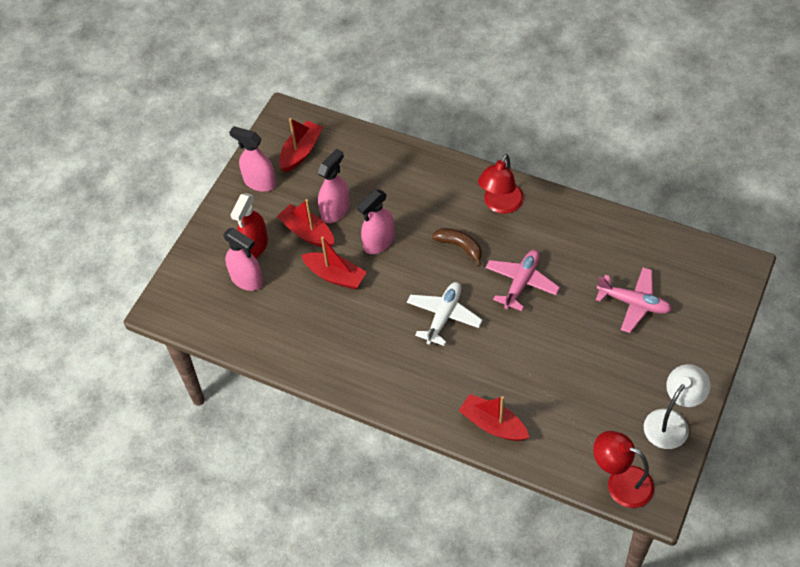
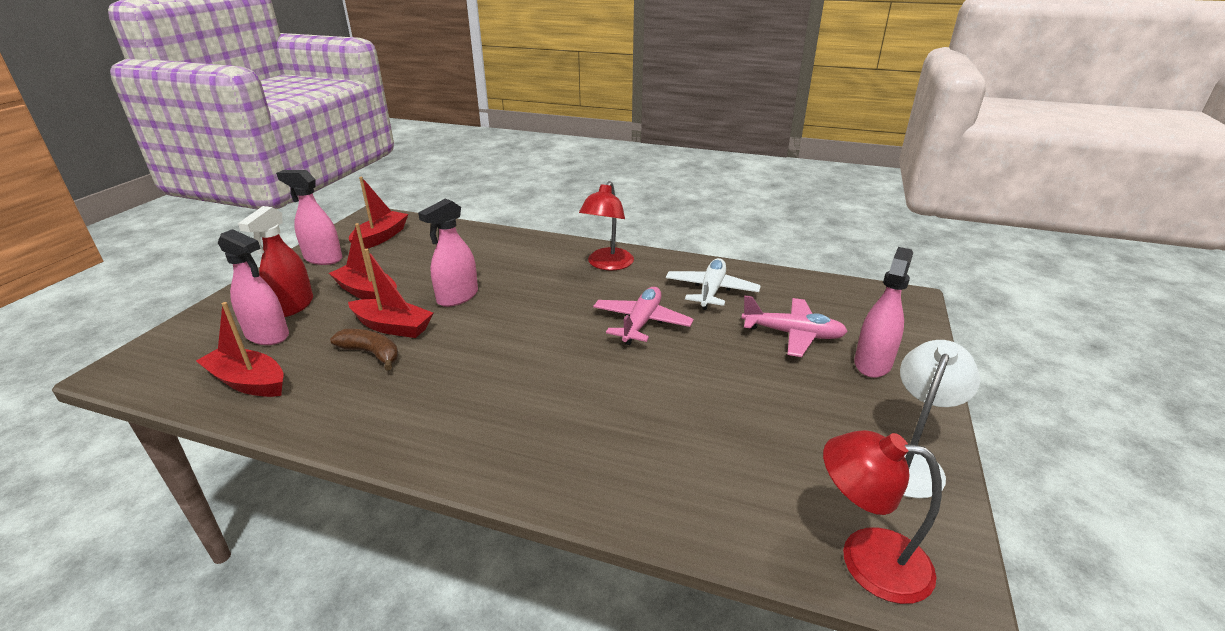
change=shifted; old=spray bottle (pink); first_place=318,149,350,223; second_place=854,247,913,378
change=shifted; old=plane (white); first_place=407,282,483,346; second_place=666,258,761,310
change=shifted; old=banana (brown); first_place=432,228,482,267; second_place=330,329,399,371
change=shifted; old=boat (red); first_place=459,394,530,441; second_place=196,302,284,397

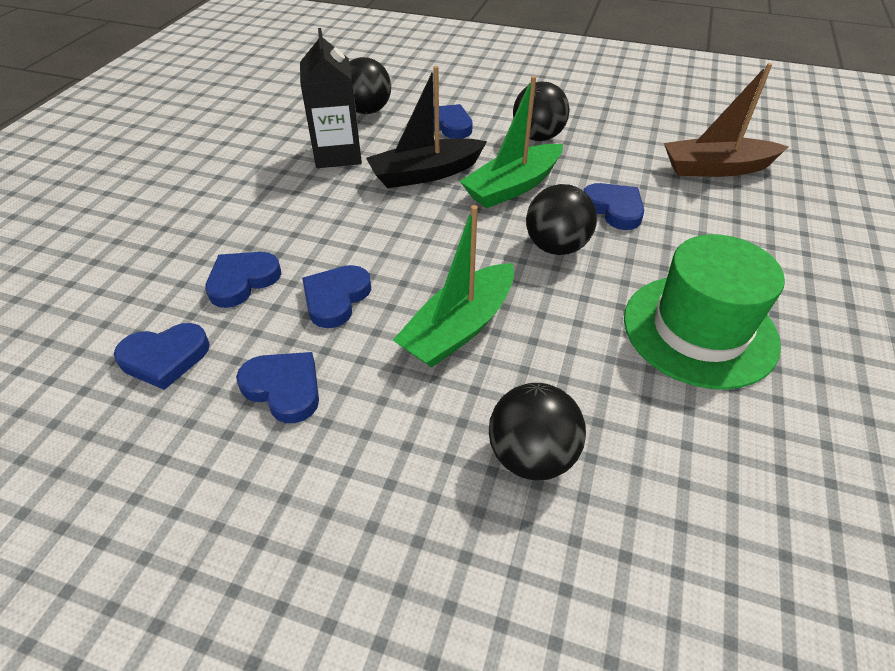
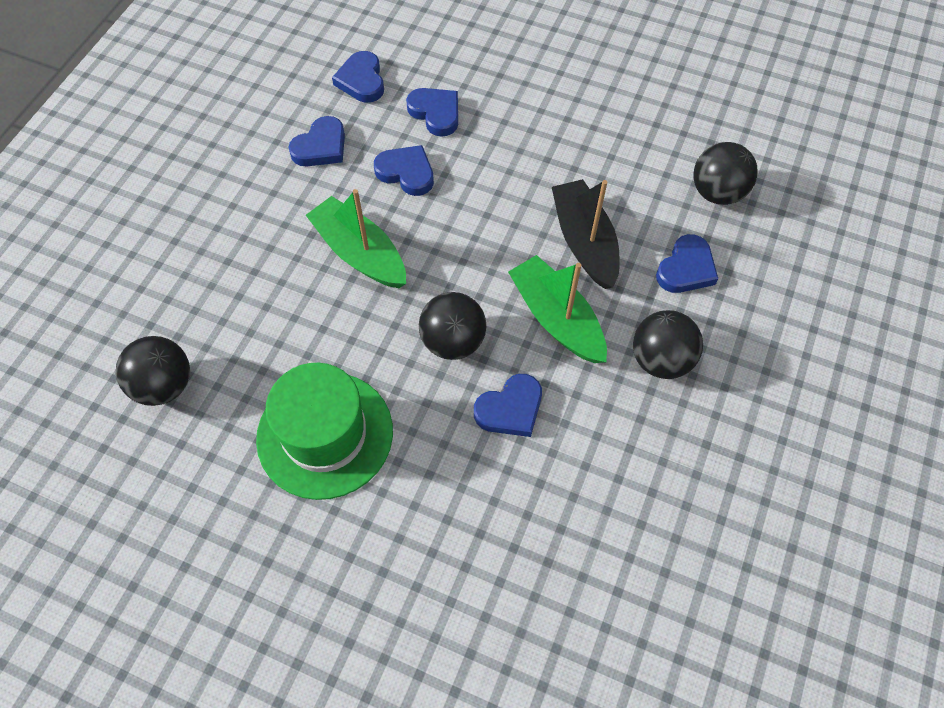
change=gone; old=carton (black); first_place=300,28,362,168
change=gone; old=boat (brown); first_place=664,63,788,177
change=shifted; old=ball (black); first_place=489,383,586,480; second_place=116,336,190,406

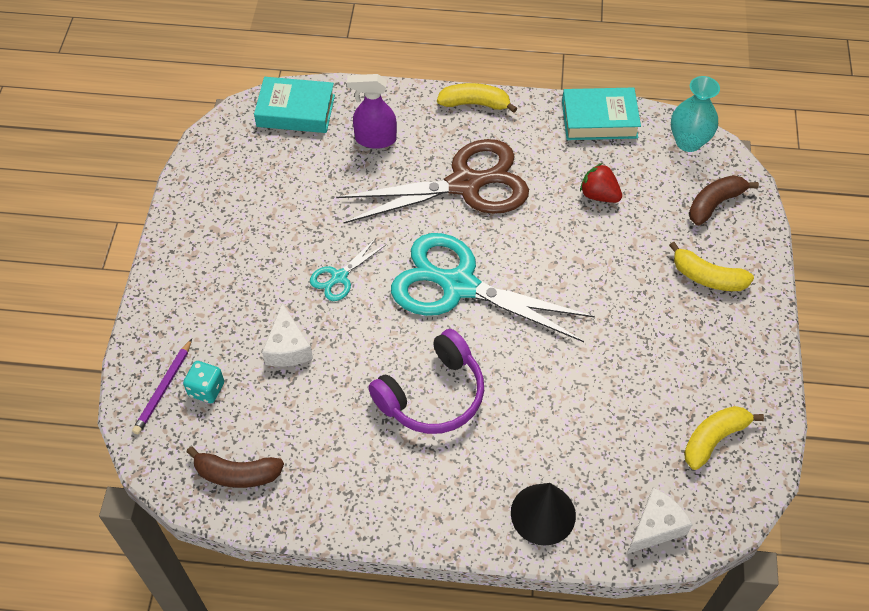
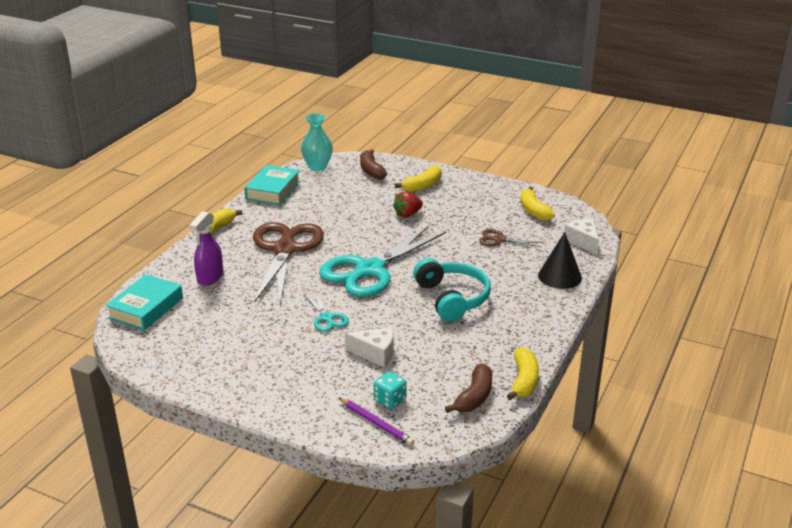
change=new; new=scissors (brown); second_place=479,229,543,247
change=new; new=banana (yellow); second_place=507,347,539,400
change=shifted; old=strawberry (red); first_place=580,163,622,203; second_place=393,191,423,218
change=repainted; old=headphones (purple); new=headphones (turquoise); first_place=368,329,484,434; second_place=413,258,491,322

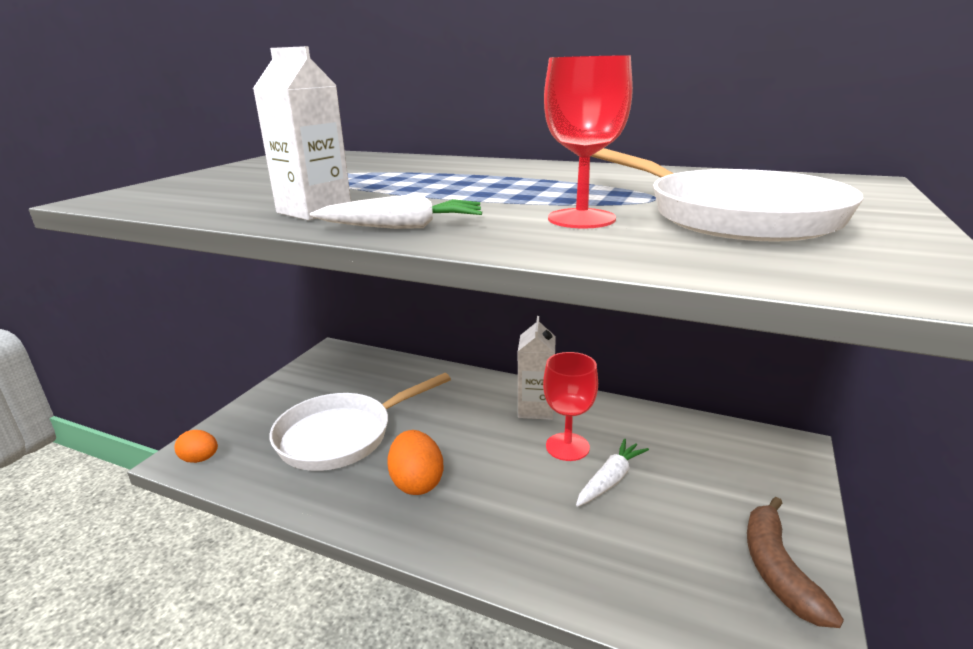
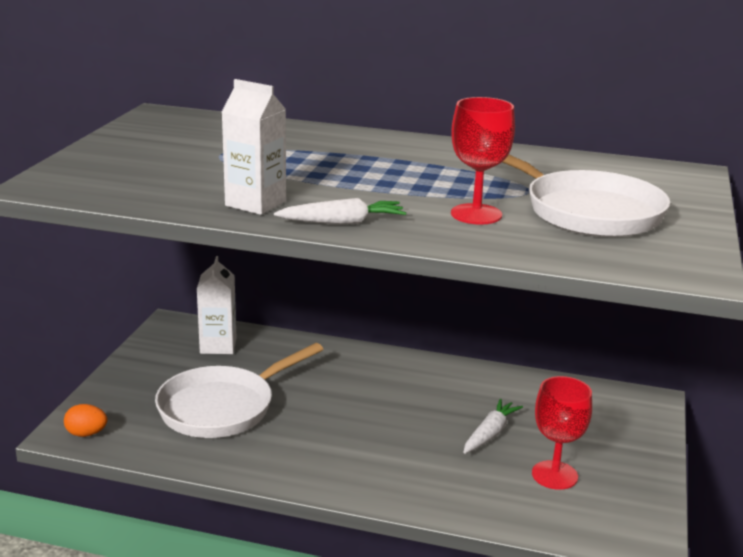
change=gone; old=egg (orange); first_place=387,430,444,495
change=gone; old=banana (brown); first_place=747,497,844,628
change=shifted; old=carton (white); first_place=518,316,556,420; second_place=197,256,236,354
change=shifted; old=goblet (red); first_place=543,352,598,461; second_place=532,376,592,490

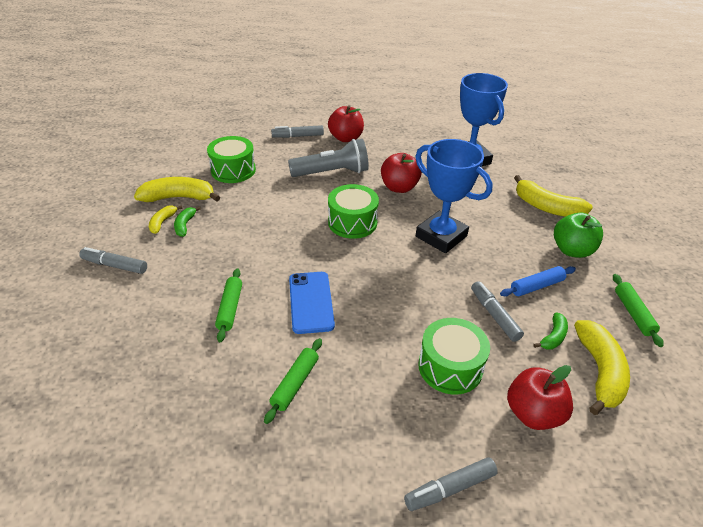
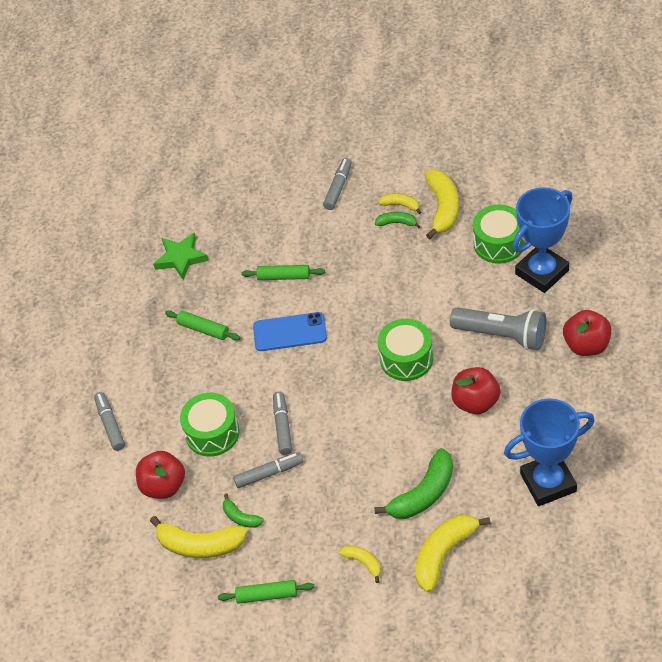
change=gone; old=rolling pin (blue); first_place=500,266,576,297
change=new; new=star (green); second_place=153,233,209,280
change=new; new=banana (green); second_place=374,448,453,519
change=shifted; old=marker (grey); first_place=271,125,324,138; second_place=273,391,292,455
change=shifted; old=trophy (blue); first_place=415,139,493,253; second_place=513,187,573,293
change=swapped; old=apple (green); new=banana (yellow); first_place=554,212,603,258; second_place=339,545,381,583
change=rotated; old=flashlight (grey); first_place=288,139,369,177; second_place=450,307,546,350; degrees=-60

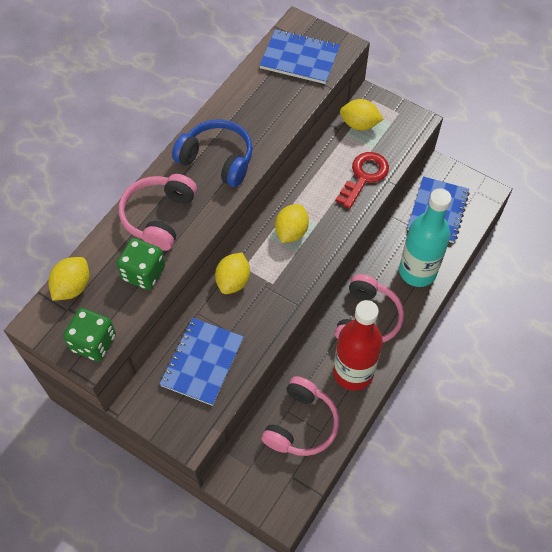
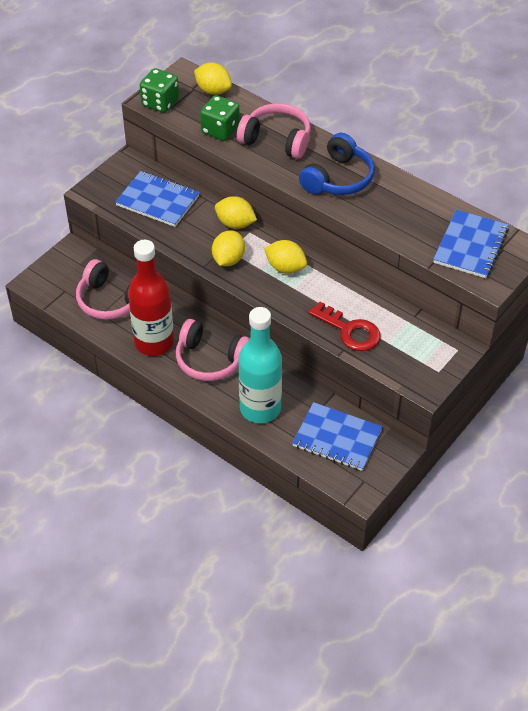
change=shifted; old=lemon (yellow); first_place=340,99,383,131; second_place=212,230,245,266

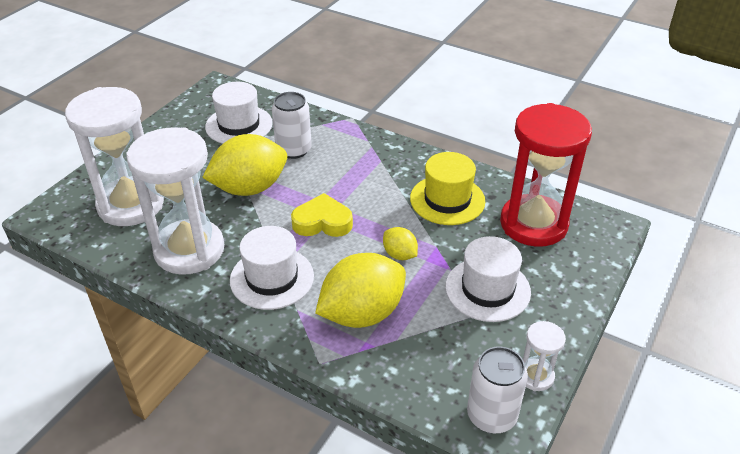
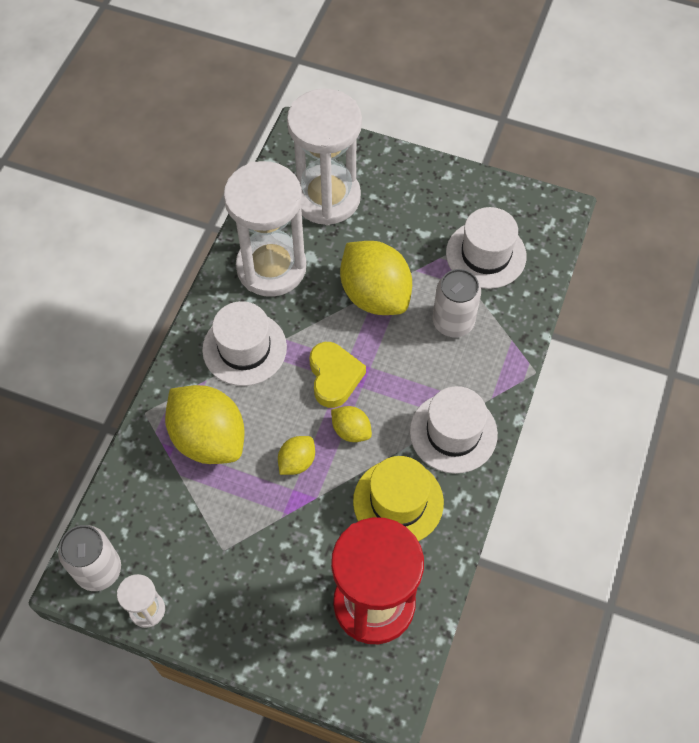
change=new; new=lemon (yellow); second_place=331,406,372,442
change=shifted; old=hat (white); first_place=445,236,531,322; second_place=410,386,498,474

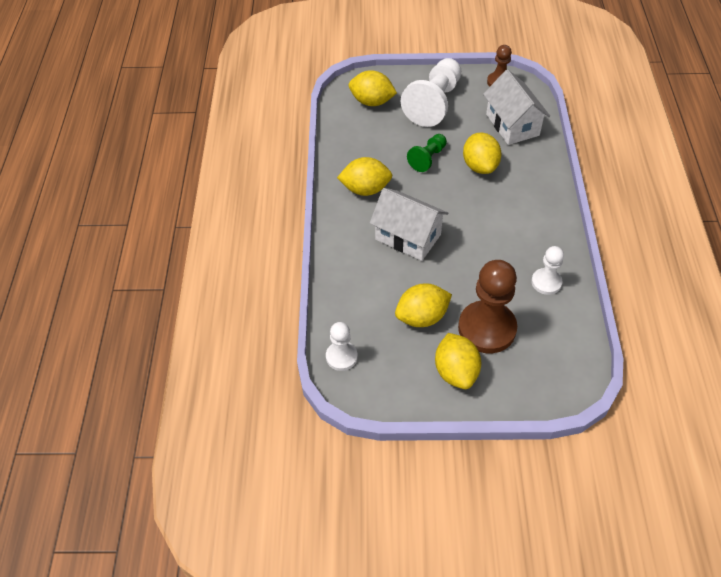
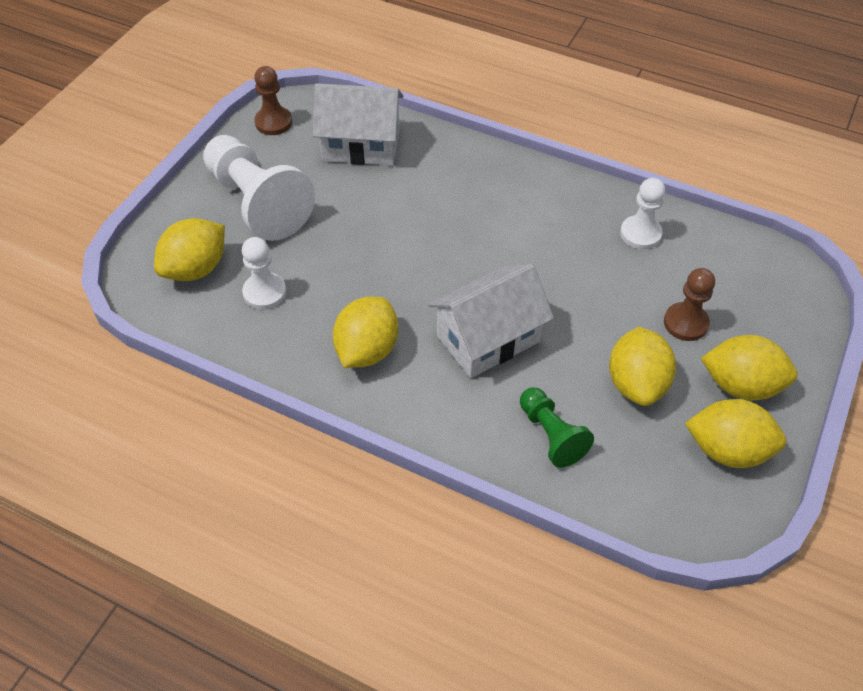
change=shifted; old=pawn (white); first_place=326,322,358,371; second_place=242,237,286,310
change=shifted; old=pawn (green); first_place=407,134,447,172; second_place=520,387,594,468
change=shifted; old=lemon (yellow); first_place=463,133,501,174; second_place=685,399,786,468
change=scaled; old=pawn (brown); first_place=458,260,517,353; second_place=664,268,715,341; factor=0.54

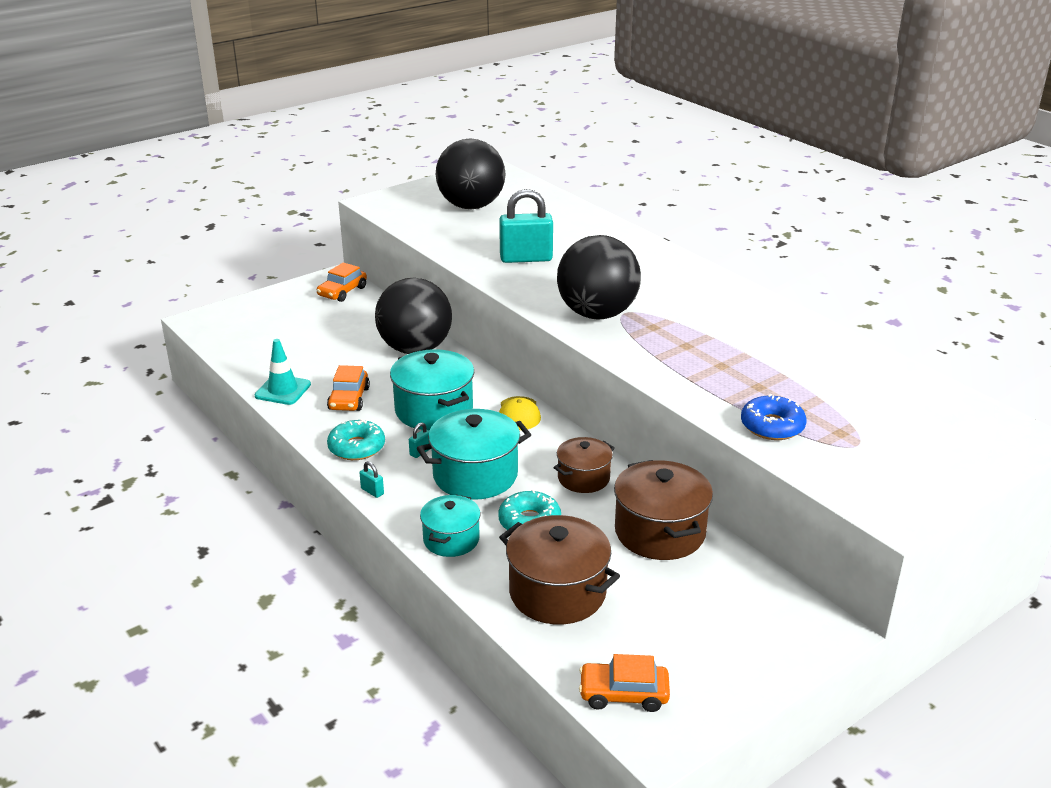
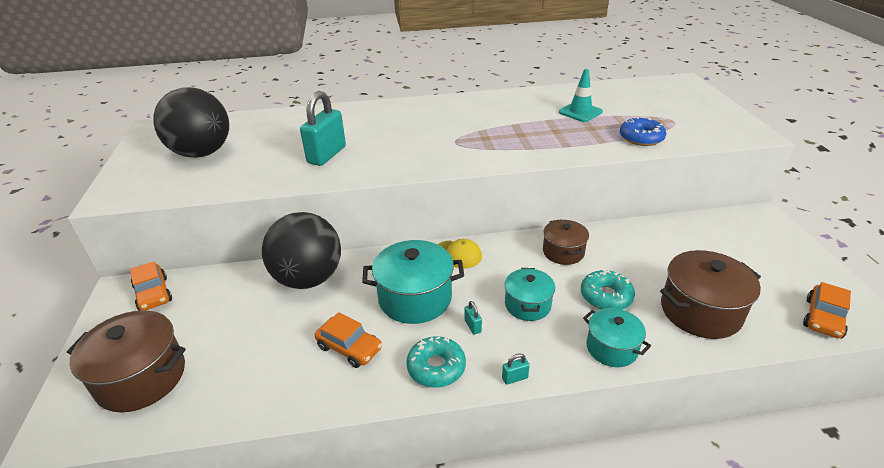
change=gone; old=ball (black); first_place=557,235,641,320
change=shifted; old=traffic cone (turquoise); first_place=254,339,311,405; second_place=559,69,603,122
change=shifted; old=pot (brown); first_place=614,460,713,560; second_place=67,310,186,412
change=scaled; old=pot (turquoise); first_place=417,409,531,500; second_place=505,268,555,321; factor=0.61

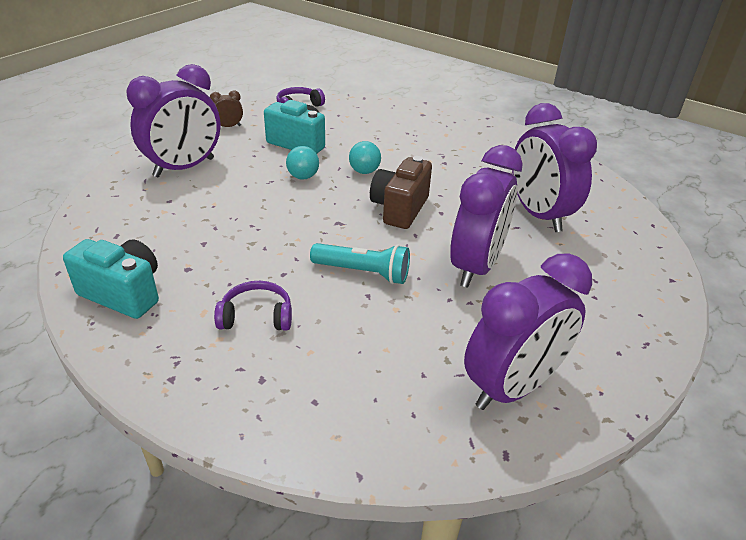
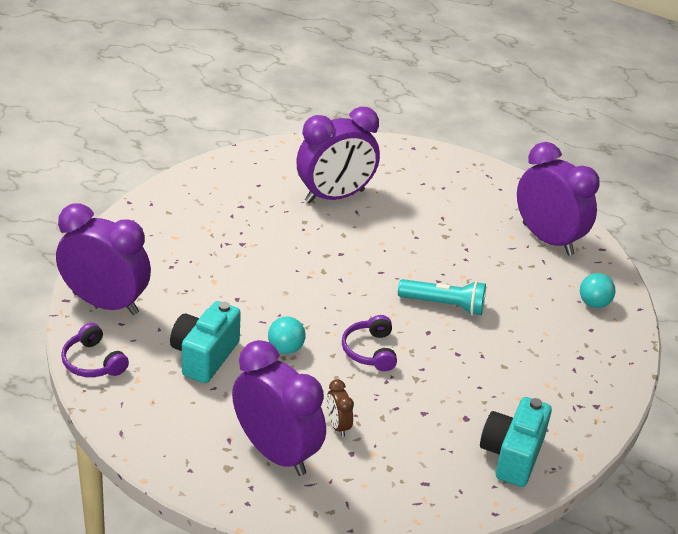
change=gone; old=camera (brown); first_place=370,156,432,229
change=shifted; old=clock (brown); first_place=210,90,243,127; second_place=327,379,354,437
change=shifted; old=headphones (purple); first_place=214,281,292,331; second_place=342,315,397,371
change=shifted; old=ball (turquoise); first_place=349,141,381,174; second_place=580,273,615,308
change=shifted; old=clock (purple); first_place=450,145,523,288; second_place=56,203,151,315
change=rotated; old=flashlight (turquoise); first_place=310,243,410,284; second_place=398,279,486,315; degrees=90

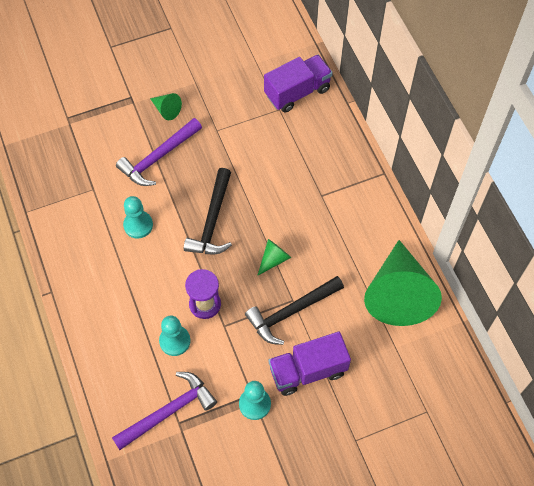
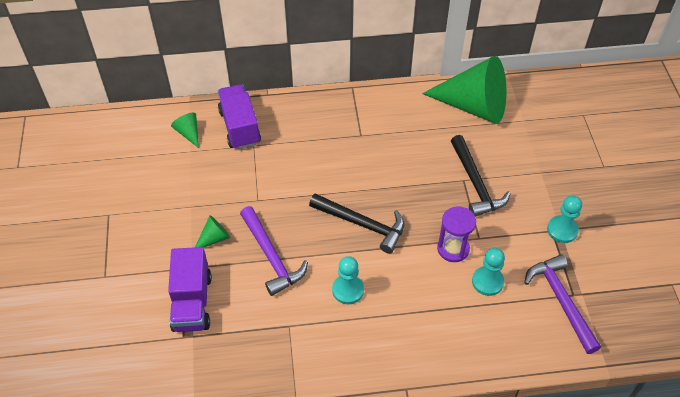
change=shifted; old=cone (green); first_place=257,239,291,276; second_place=171,113,199,148
change=shifted; old=truck (purple); first_place=269,332,351,396; second_place=168,247,212,332

